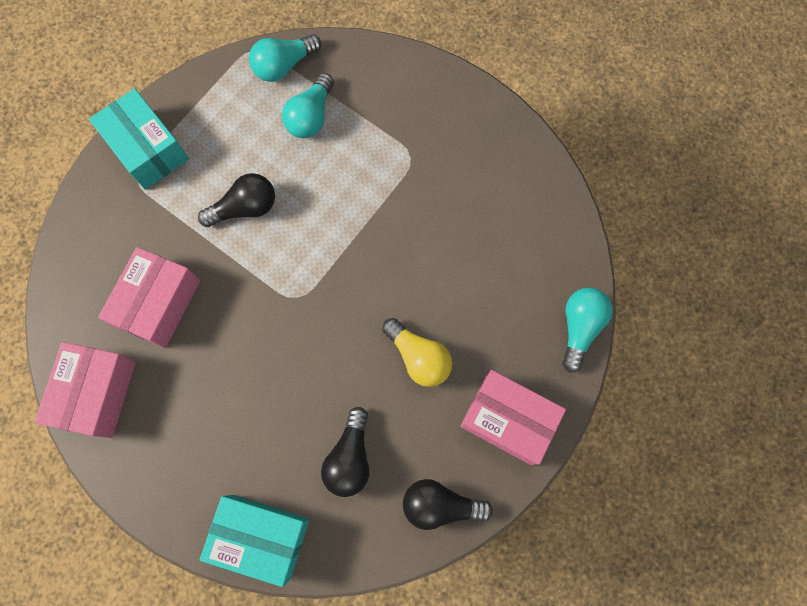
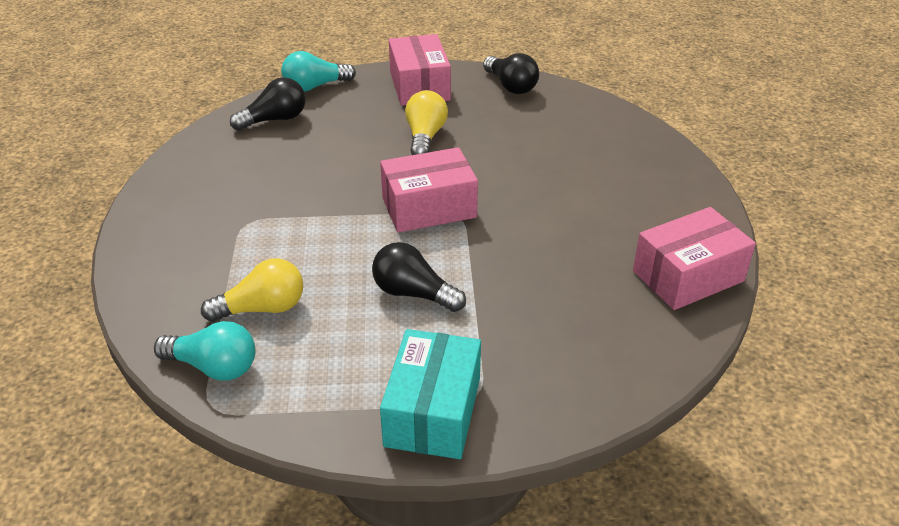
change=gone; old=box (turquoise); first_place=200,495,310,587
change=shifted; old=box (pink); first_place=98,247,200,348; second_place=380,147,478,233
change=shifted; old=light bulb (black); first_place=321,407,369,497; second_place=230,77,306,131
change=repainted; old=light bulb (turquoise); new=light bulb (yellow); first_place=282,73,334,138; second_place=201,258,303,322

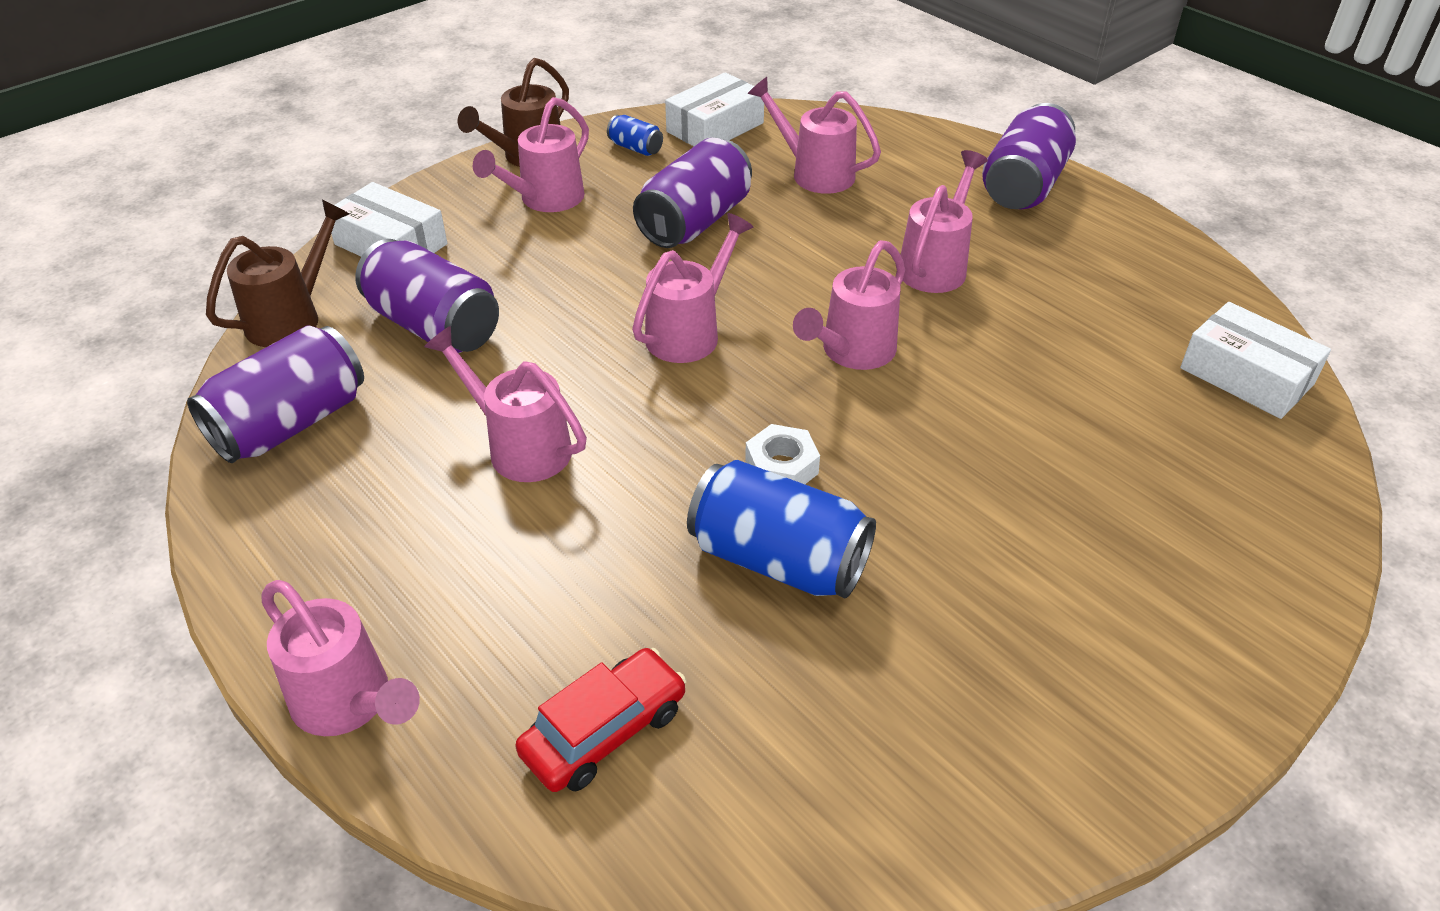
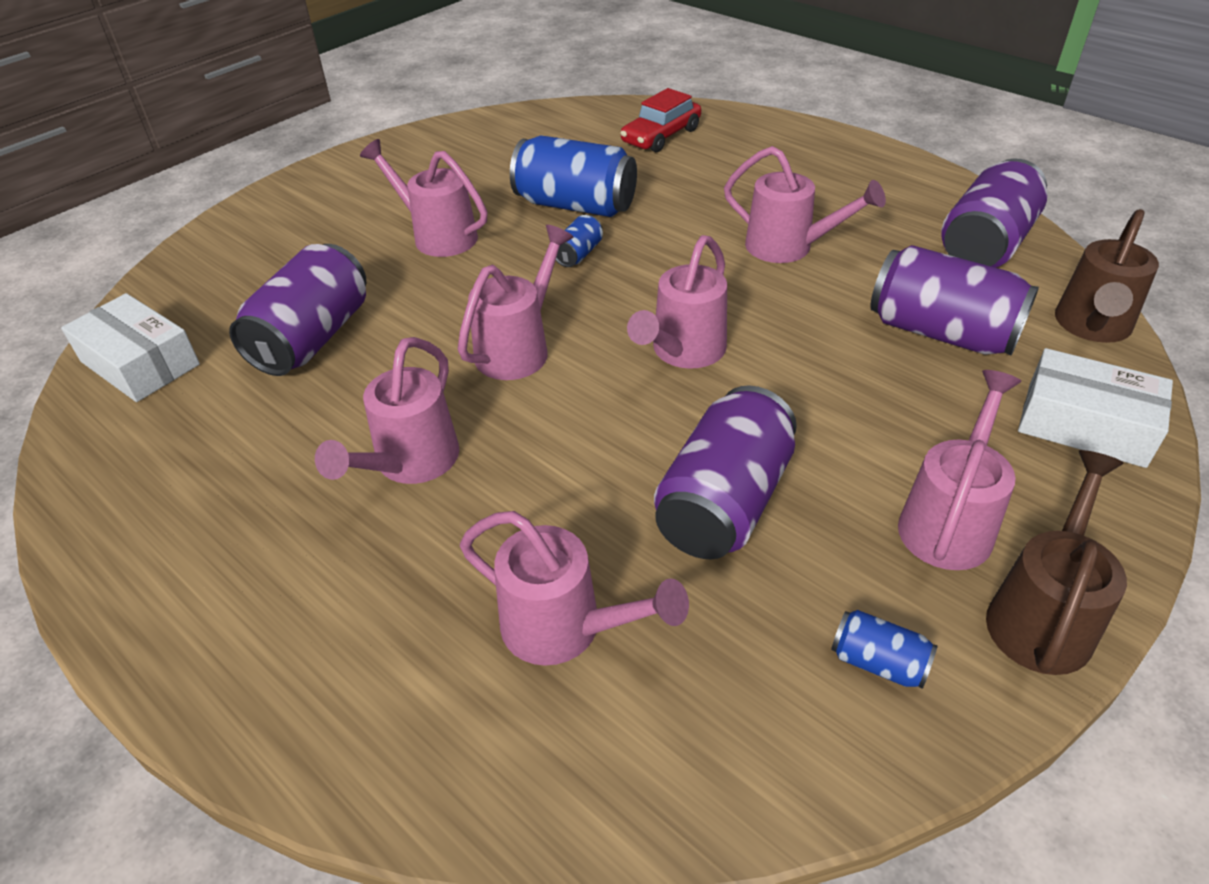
change=gone; old=box (white); first_place=665,72,764,146
change=shifted; old=watering can (pink); first_place=261,580,420,736; second_place=360,139,488,257
change=shifted; old=can (purple); first_place=982,103,1076,209; second_place=229,244,366,376
change=swapped; old=nut (white); new=can (blue); first_place=745,424,820,484; second_place=556,215,603,267

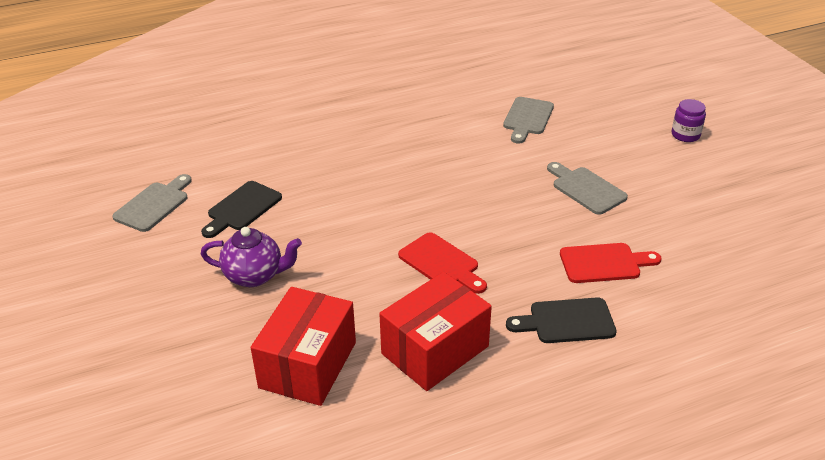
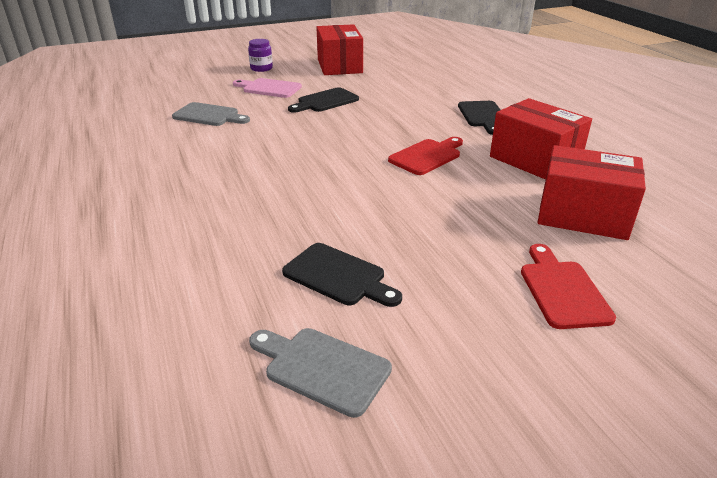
change=gone; old=teapot (purple); first_place=201,227,302,287
change=new; new=cutting board (pink); second_place=233,78,302,98
change=new; new=box (red); second_place=316,24,363,75
change=shifted; old=cutting board (red); first_place=560,243,662,283; second_place=521,244,616,329
change=repainted; old=cutting board (grey); new=cutting board (black); first_place=547,162,628,215; second_place=288,87,359,113

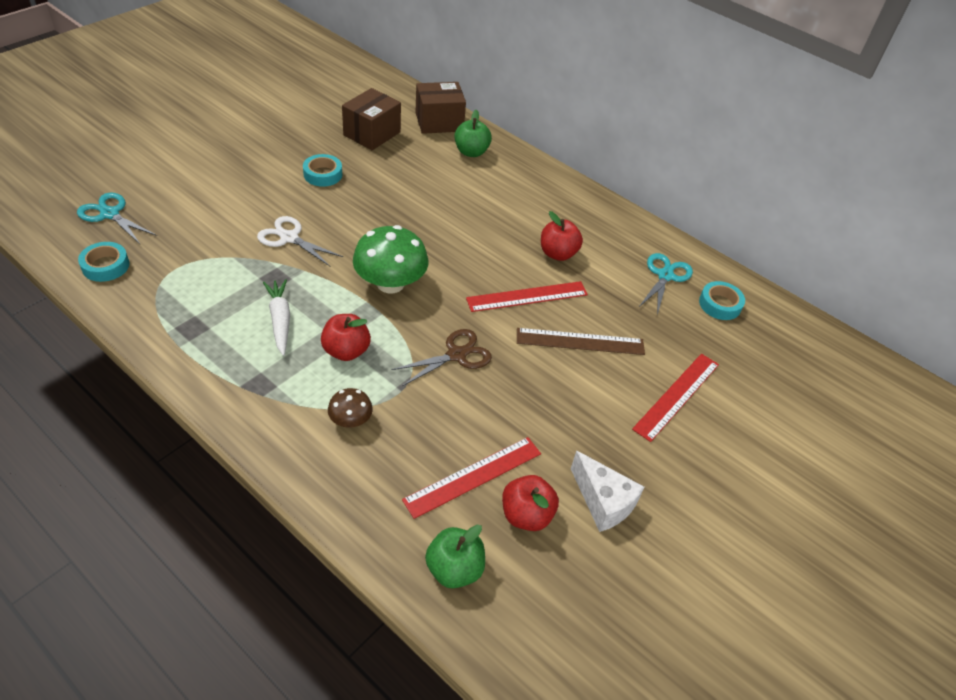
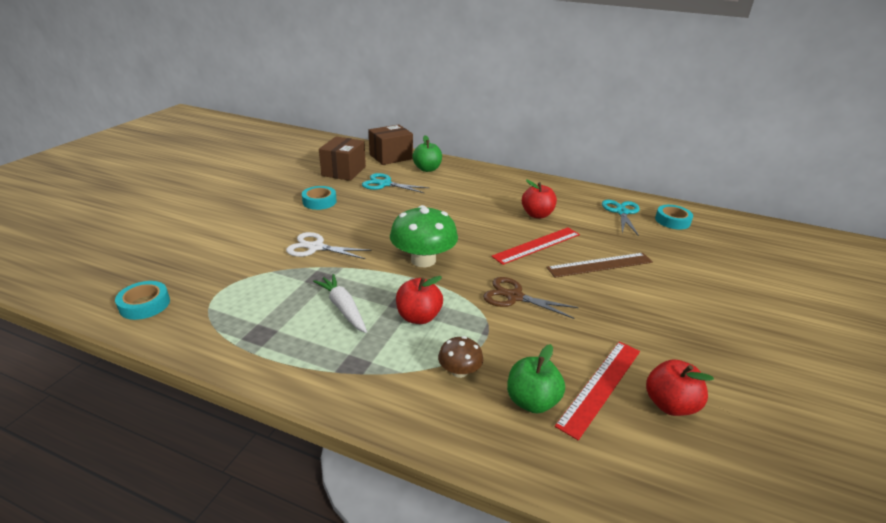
change=gone; old=cheese (white); first_place=571,451,645,532
change=gone; old=ruler (red); first_place=632,354,719,442
change=shifted; old=scissors (turquoise); first_place=77,193,157,244; second_place=362,173,429,193
change=shifted; old=apple (green); first_place=425,525,485,588; second_place=507,344,565,413
change=rotated; old=scissors (brown); first_place=392,329,492,386; second_place=483,277,579,319; degrees=-105

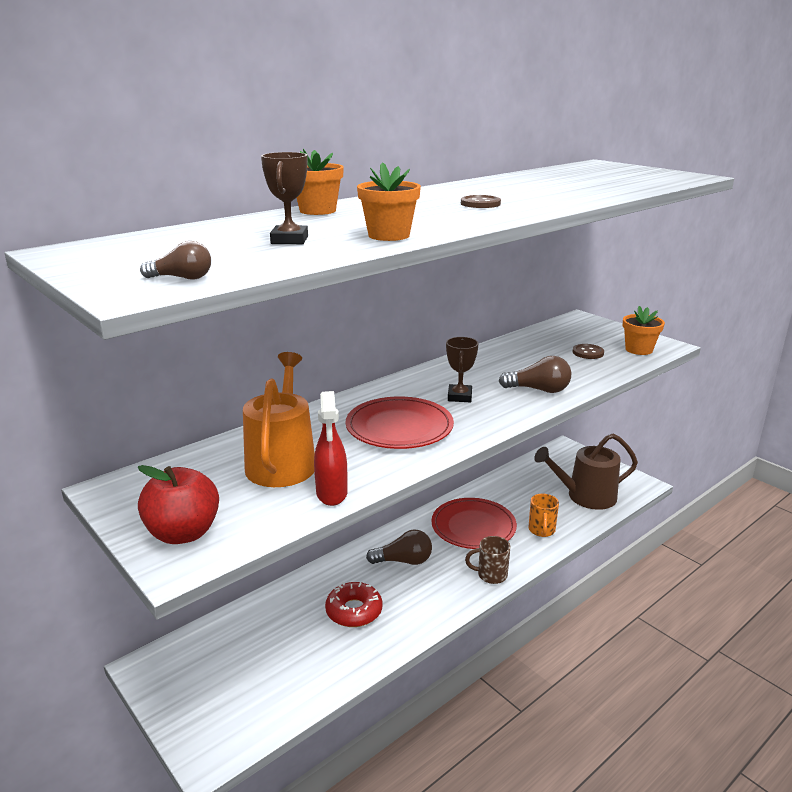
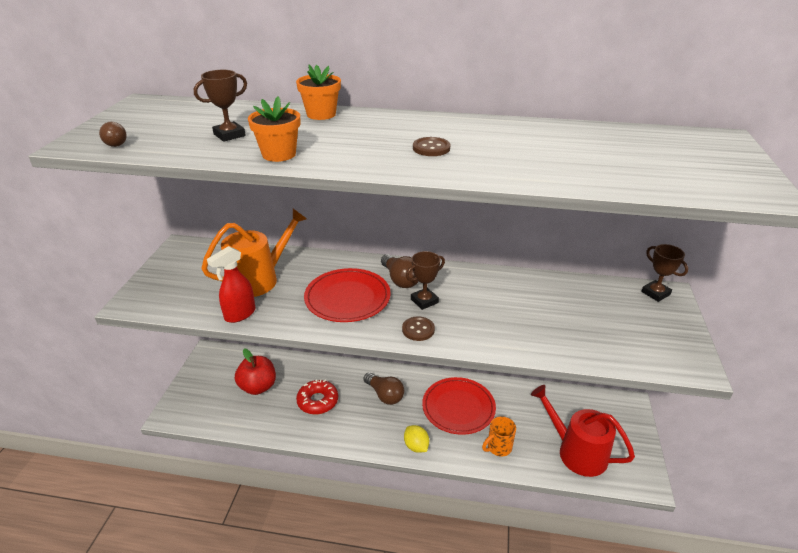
change=gone; old=flower pot (orange); first_place=623,306,665,355
change=new; new=trophy (brown); second_place=641,244,688,302
change=shifted; old=apple (red); first_place=138,465,219,544; second_place=235,348,276,395
change=shifted; old=light bulb (brown); first_place=499,356,571,393; second_place=381,254,419,288
change=shifted; old=button (brown); first_place=573,344,604,359; second_place=402,316,435,341
change=swapped; old=mug (brown); new=lemon (yellow); first_place=465,536,510,584; second_place=404,425,429,453
change=repainted; old=watering can (brown); new=watering can (red); first_place=534,434,638,510; second_place=531,385,635,477

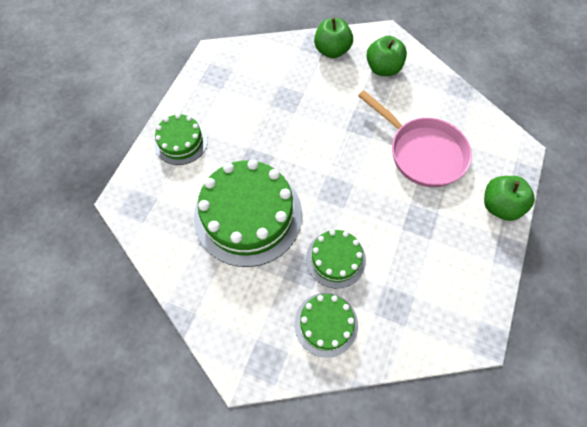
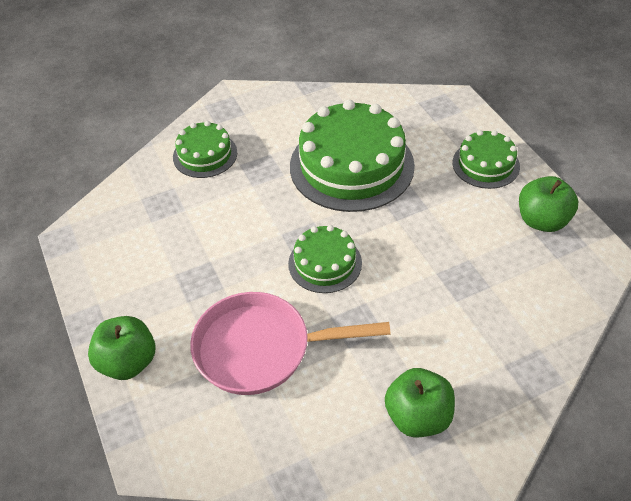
change=shifted; old=cake (green); first_place=306,230,366,288; second_place=288,225,362,293
change=shifted; old=apple (green); first_place=314,18,353,58; second_place=519,176,578,232

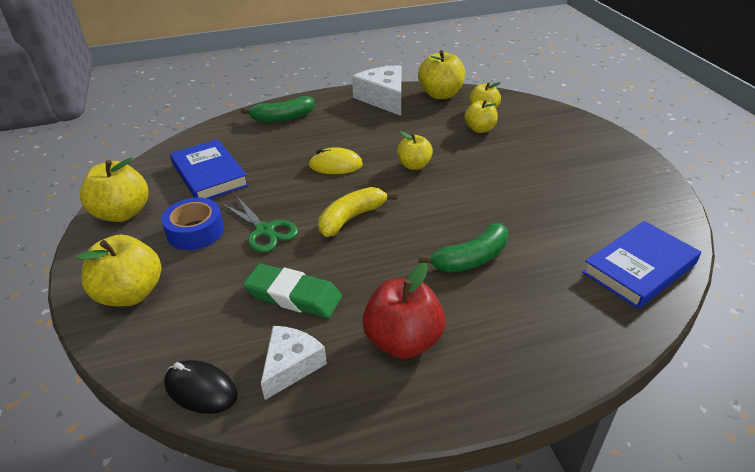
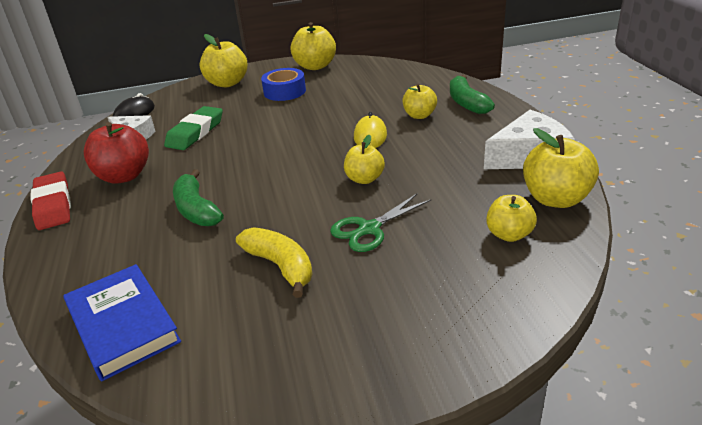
change=gone; old=book (blue); first_place=170,139,249,199
change=new; new=eraser (red); second_place=30,172,71,230
change=shifted; old=scissors (green); first_place=222,197,298,252; second_place=330,193,431,252
change=shifted; old=banana (yellow); first_place=318,187,397,237; second_place=236,227,312,298
change=shifted; old=apple (yellow); first_place=465,100,498,133; second_place=402,84,437,119

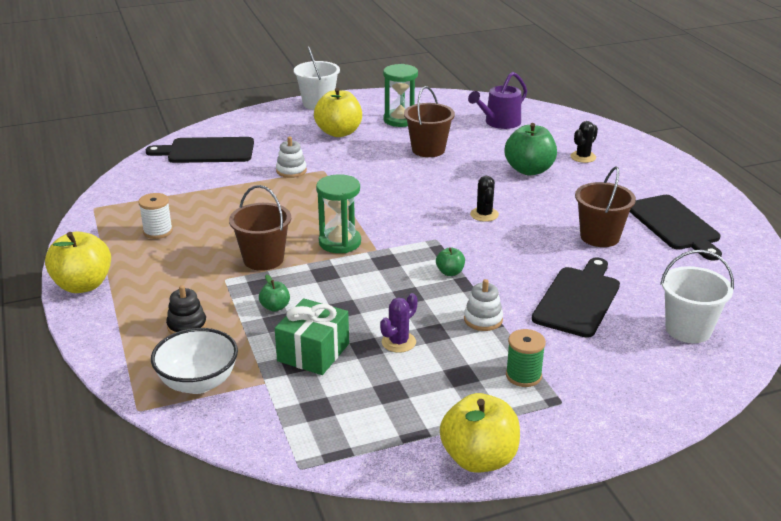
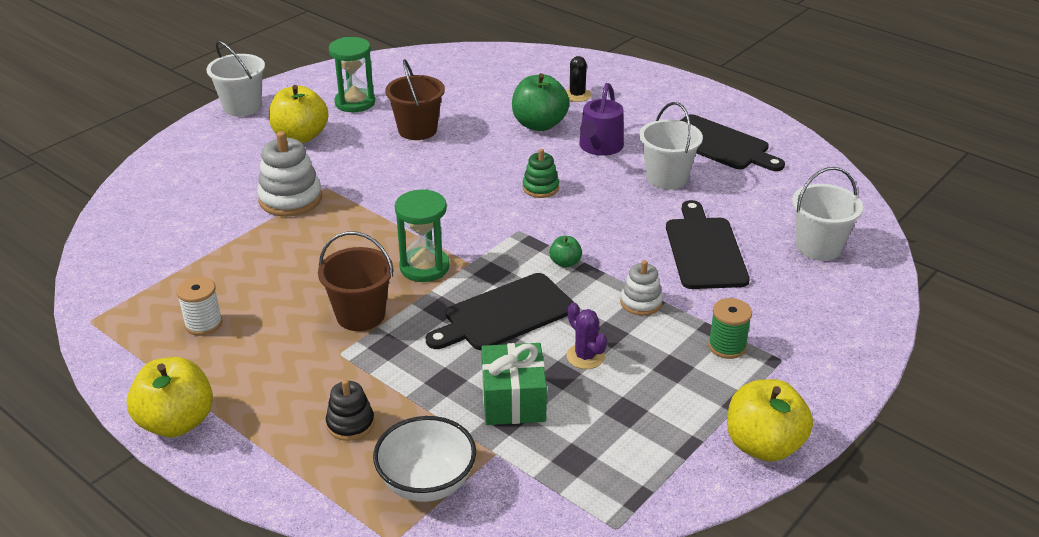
change=gone; old=apple (green); first_place=259,275,290,312
change=shifted; old=cutting board (black); first_place=146,137,254,163; second_place=426,273,573,350
change=shifted; old=watering can (purple); first_place=468,72,527,129; second_place=579,83,624,156
change=swapped; old=cactus (black); new=stacking toy (green); first_place=470,176,499,222; second_place=523,149,559,198
change=repainted; old=bucket (brown); new=bucket (white); first_place=575,166,636,247; second_place=639,102,703,189
change=rotated; old=cactus (purple); first_place=380,293,418,353; second_place=567,302,607,369; degrees=-45
change=scaled; old=stacking toy (white); first_place=276,137,307,178; second_place=257,131,322,217; factor=1.68

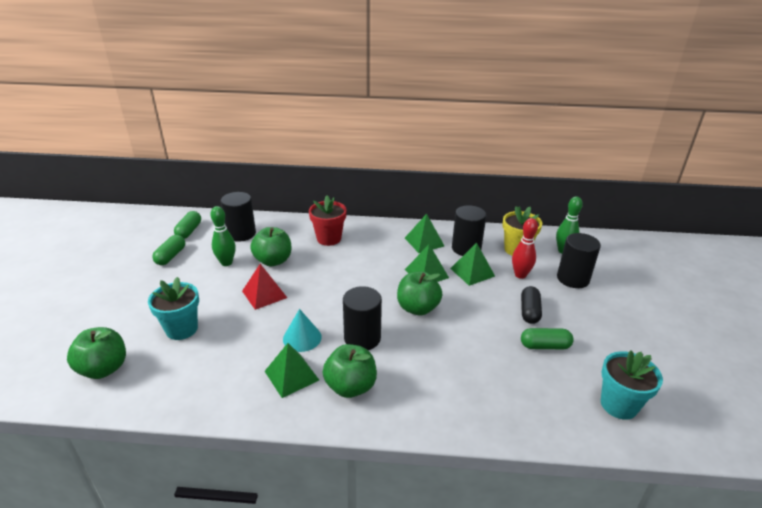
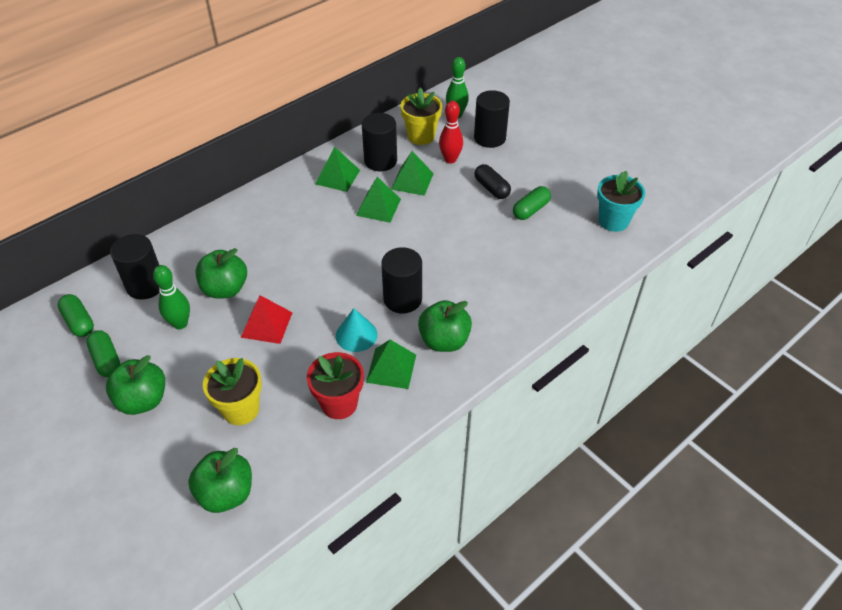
change=shifted; old=flower pot (red); first_place=309,195,347,246; second_place=307,352,364,419
change=shifted; old=apple (green); first_place=397,271,442,315; second_place=106,355,165,415
change=repainted; old=flower pot (turquoise); new=flower pot (yellow); first_place=148,277,199,340; second_place=203,358,262,425

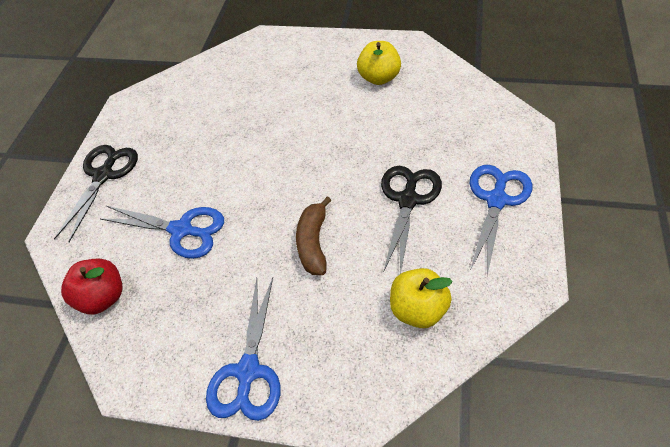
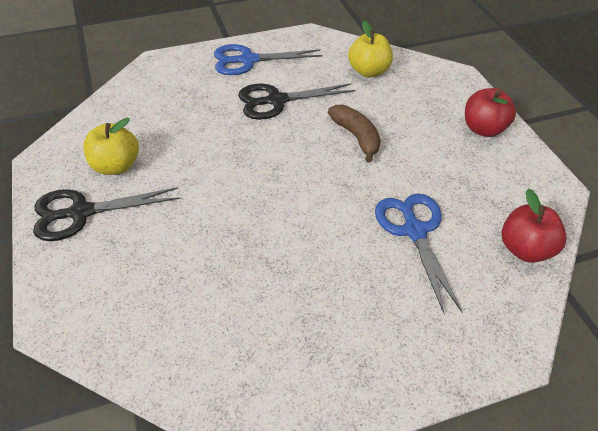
change=shifted; old=scissors (black); first_place=54,145,138,242; second_place=33,187,179,241
change=swapped; old=scissors (blue); new=apple (red); first_place=206,278,280,421; second_place=465,88,516,137
change=rotated; old=banana (brown); first_place=296,196,332,275; second_place=328,105,381,163; degrees=-90

